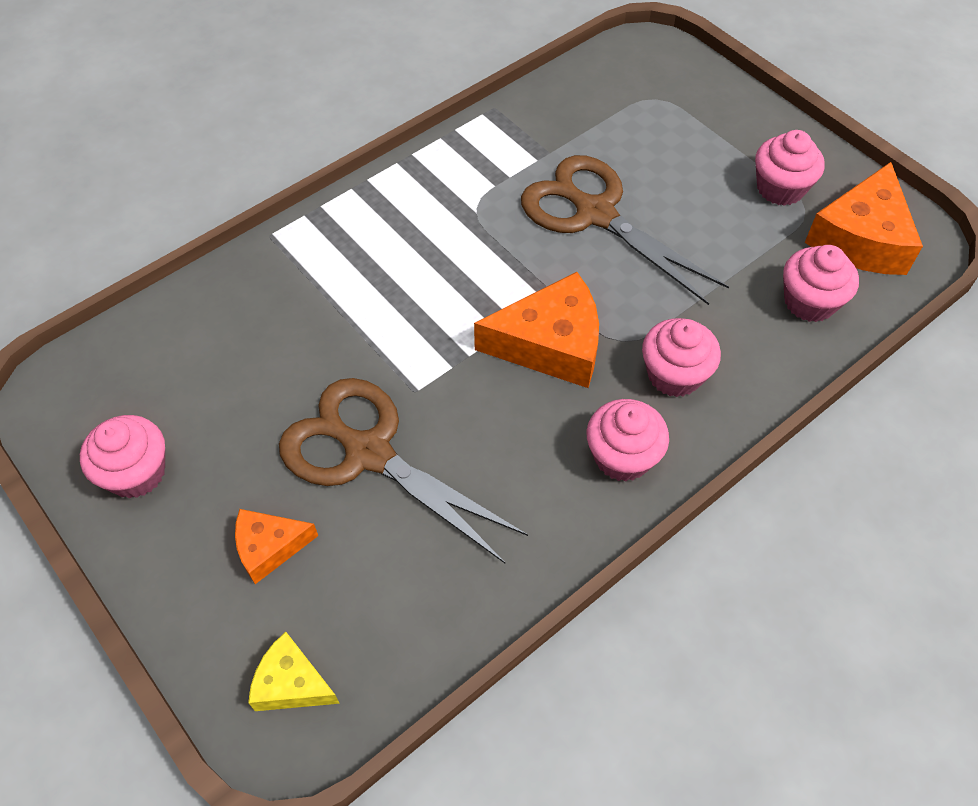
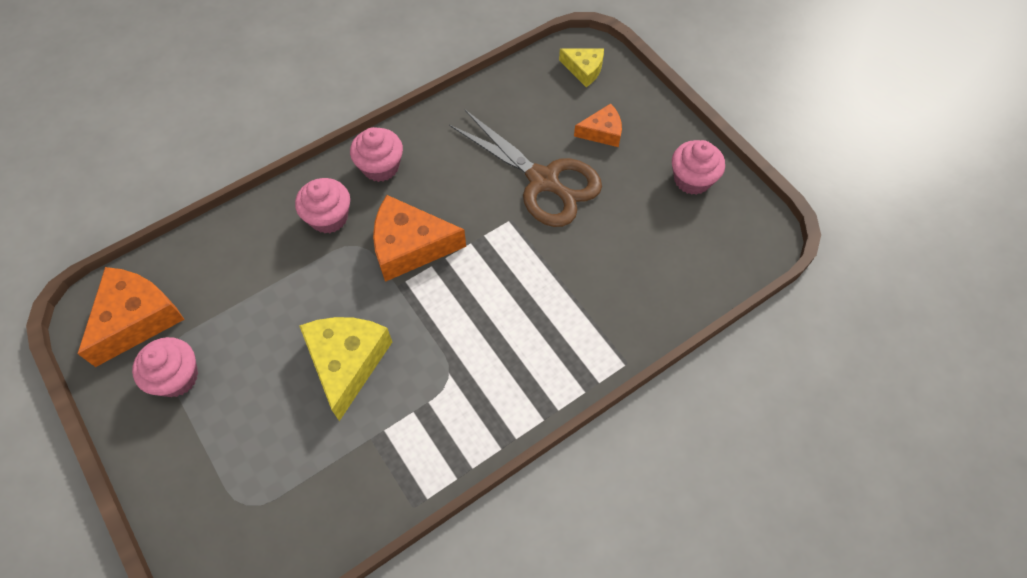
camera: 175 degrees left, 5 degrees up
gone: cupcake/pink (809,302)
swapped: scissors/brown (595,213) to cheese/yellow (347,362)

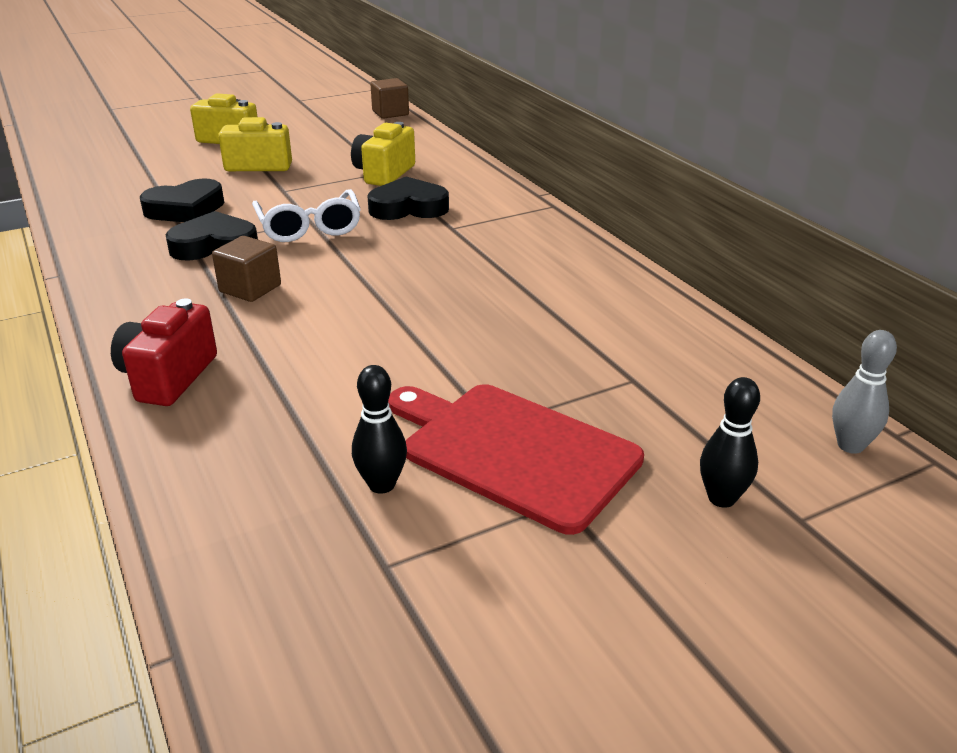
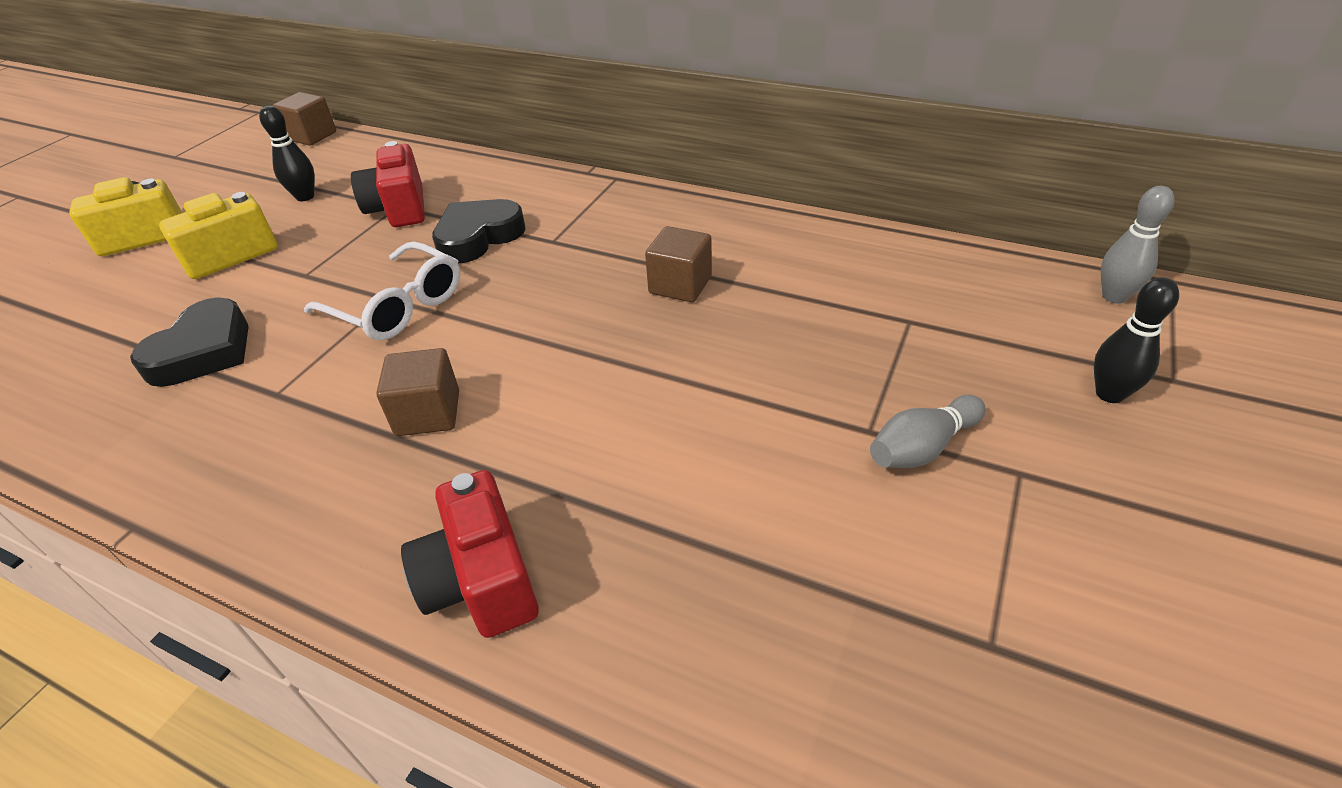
camera: 35 degrees left, 10 degrees up
gone: heart/black (214,246)
new: cube/brown (680,285)
shifted: bowling pin/black (381,485) to (305,197)
swapped: cutting board/red (513,451) to bowling pin/grey (922,448)
repainted: camera/yellow (384,174) to camera/red (399,209)

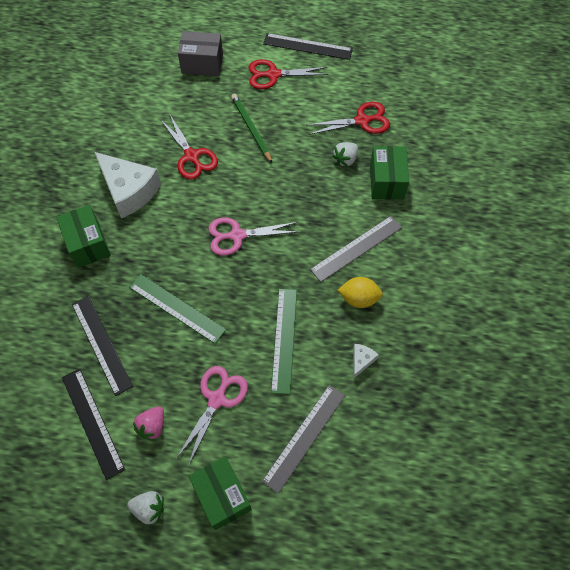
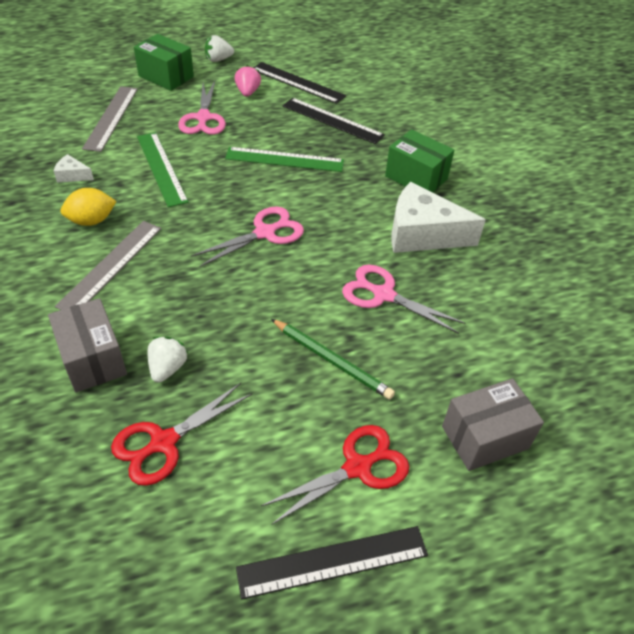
camera: 150 degrees right, 15 degrees down
repainted: scissors/red (191,156) to scissors/pink (383,295); box/green (386,181) to box/grey (93,359)
rotated: cheese/white (361,361) = (72,175) 105 degrees clockwise

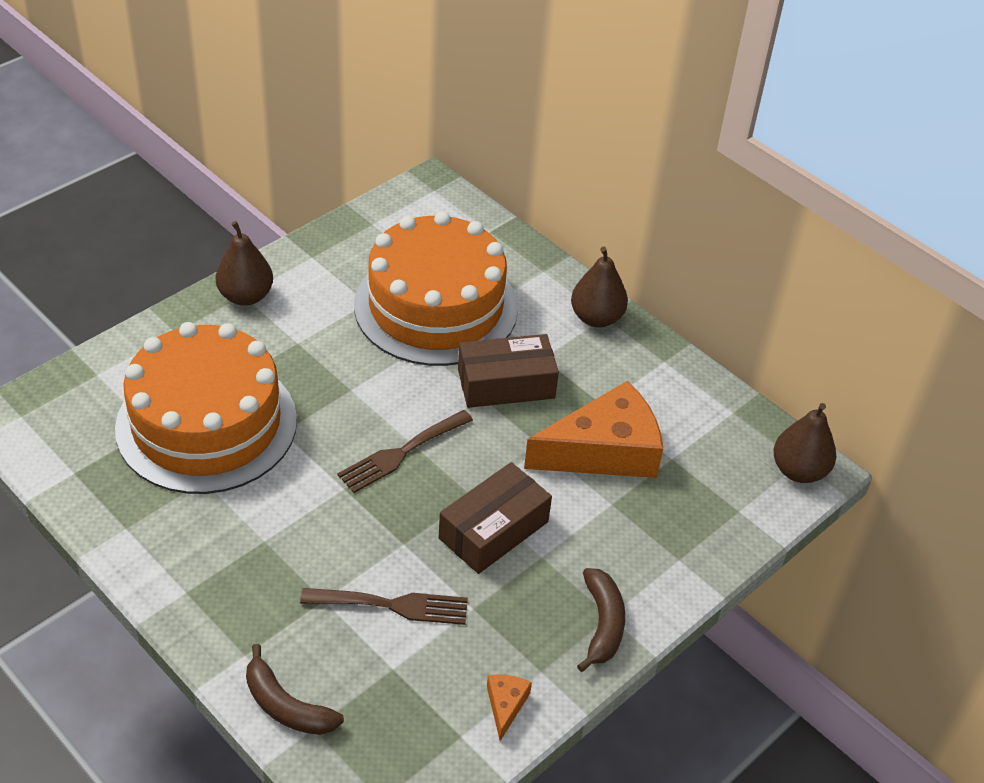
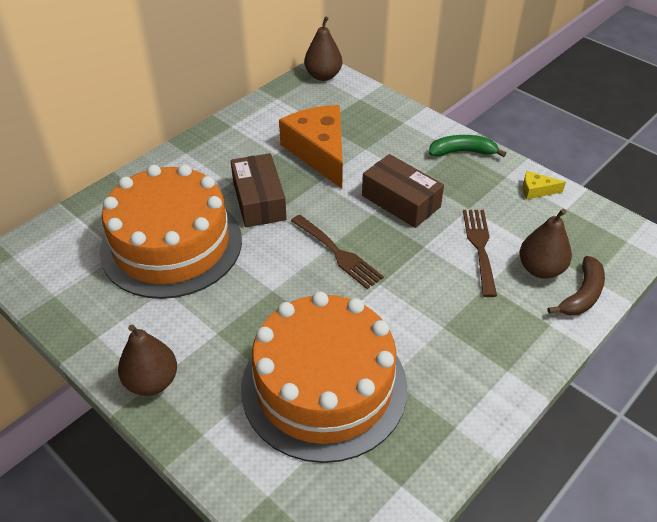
camera: 90 degrees left, 0 degrees up
shifted: pear/brown (596,318) to (540,269)
repainted: cheese/orange (505,705) to cheese/yellow (536,190); banana/brown (602,624) to banana/green (462,152)

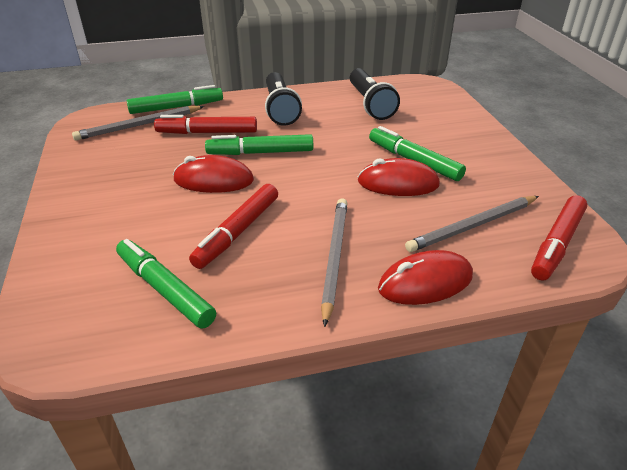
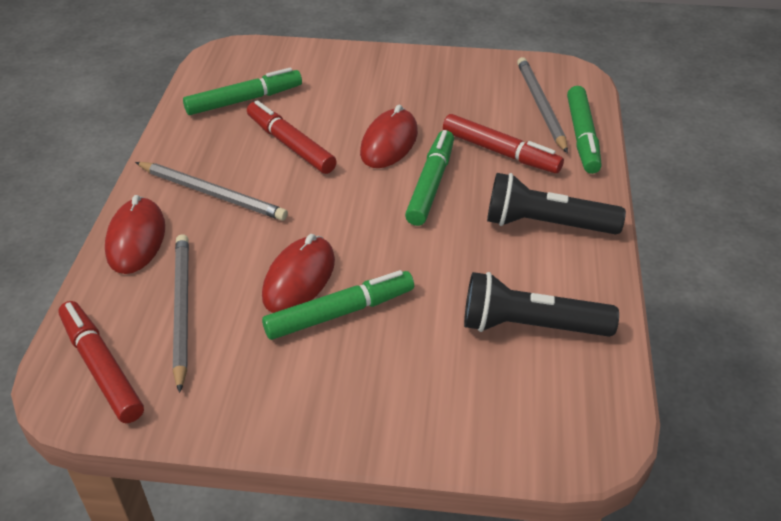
camera: 110 degrees right, 5 degrees up
rotated: marker/red (207,133) = (500,152) 105 degrees clockwise

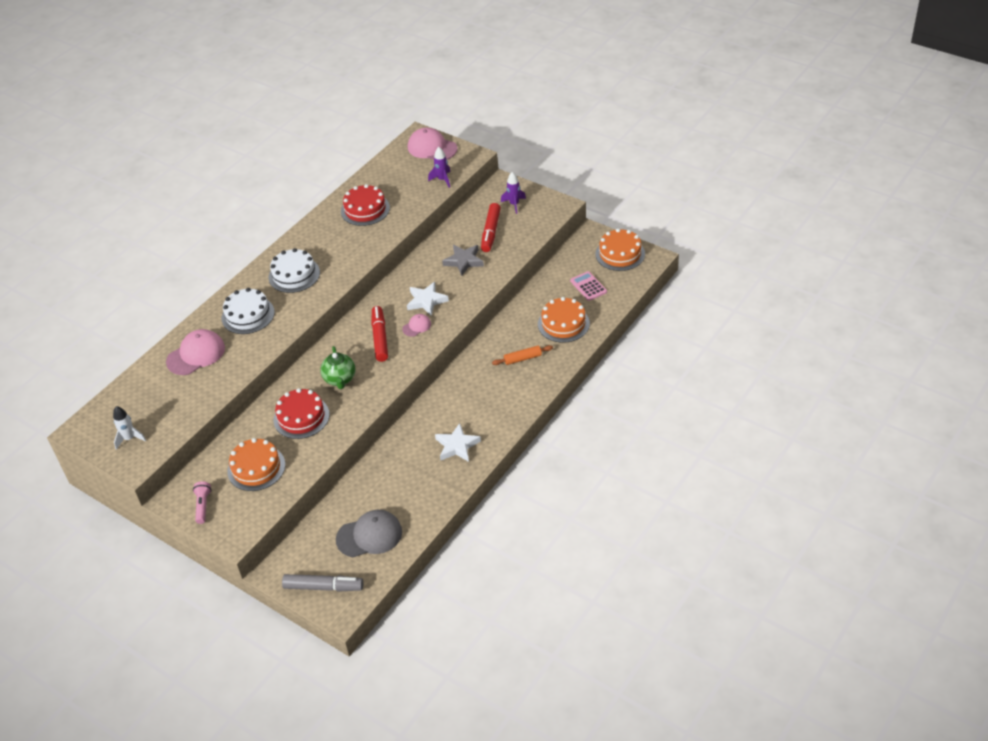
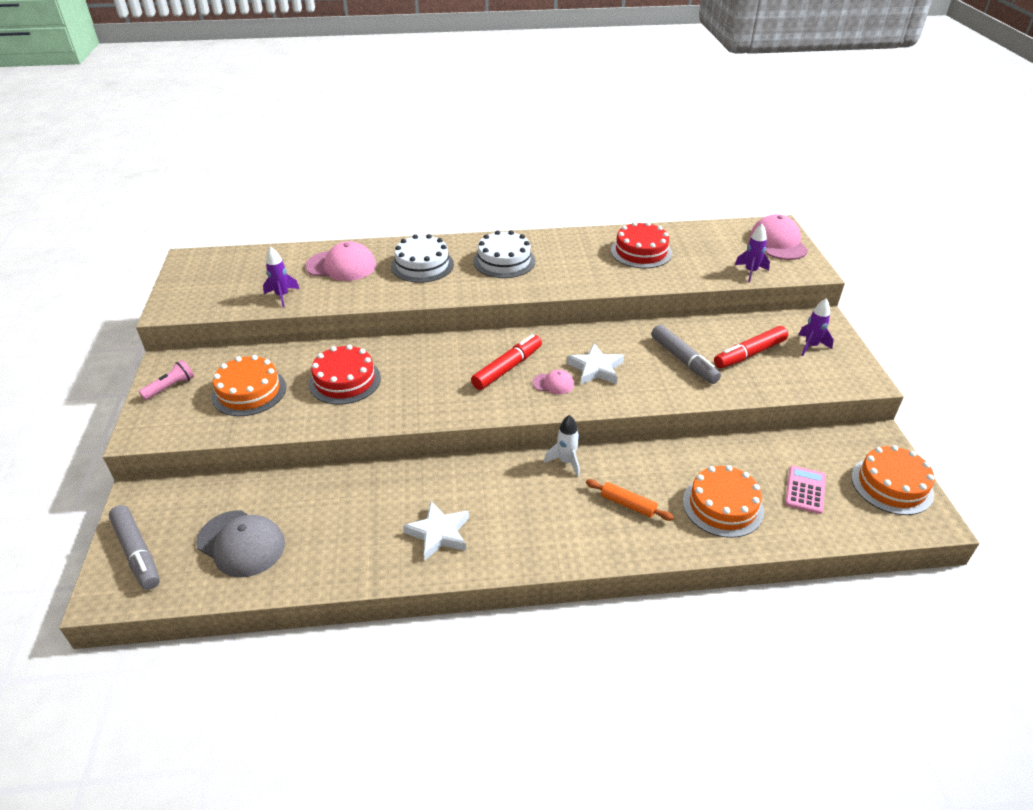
camera: 45 degrees right, 5 degrees down
gone: teapot/green (340,379)
new: rocket/purple (282,296)
shifted: rocket/white (129,438) to (566,462)
swapped: star/grey (464,261) to marker/grey (683,360)

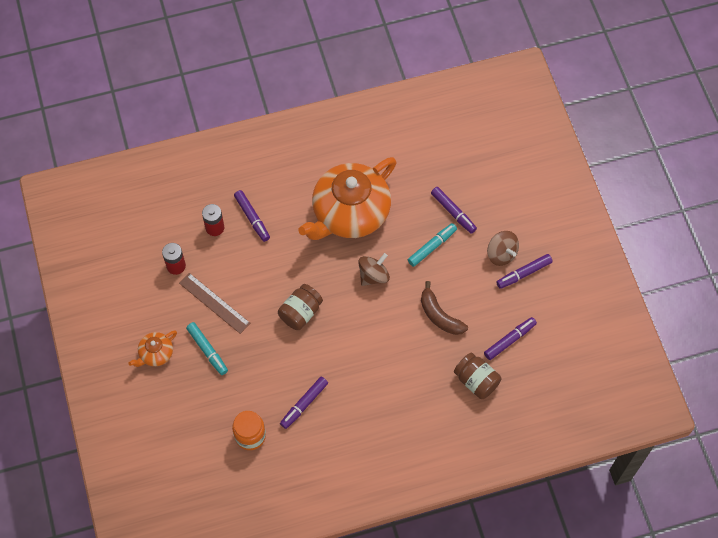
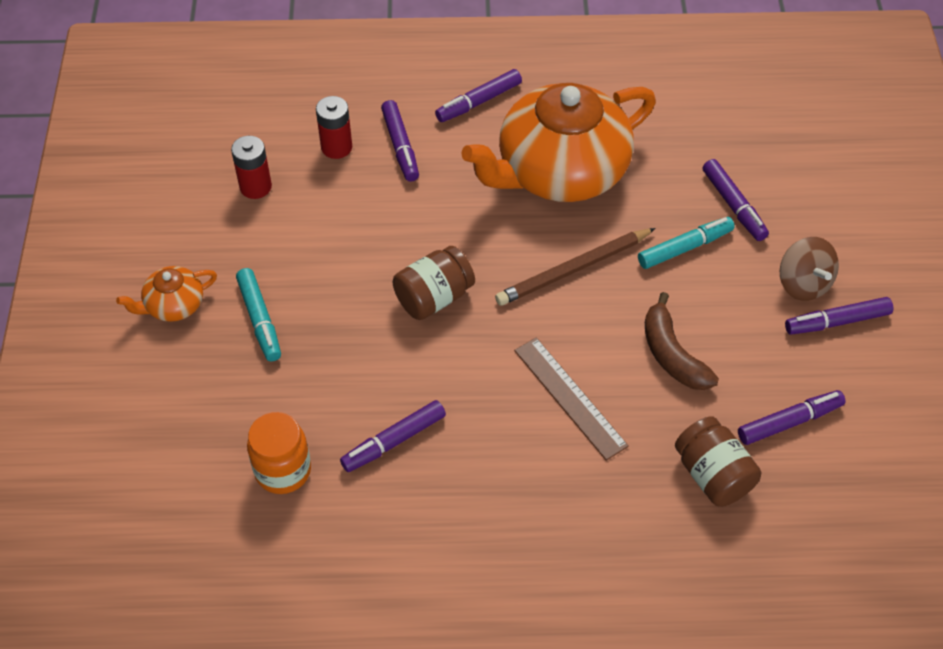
camera: 15 degrees right, 10 degrees down
new: marker/purple (478,102)
shifted: ruler/brown (214,303) to (569,397)
swapped: spinning top/brown (373,275) to pencil/brown (573,269)

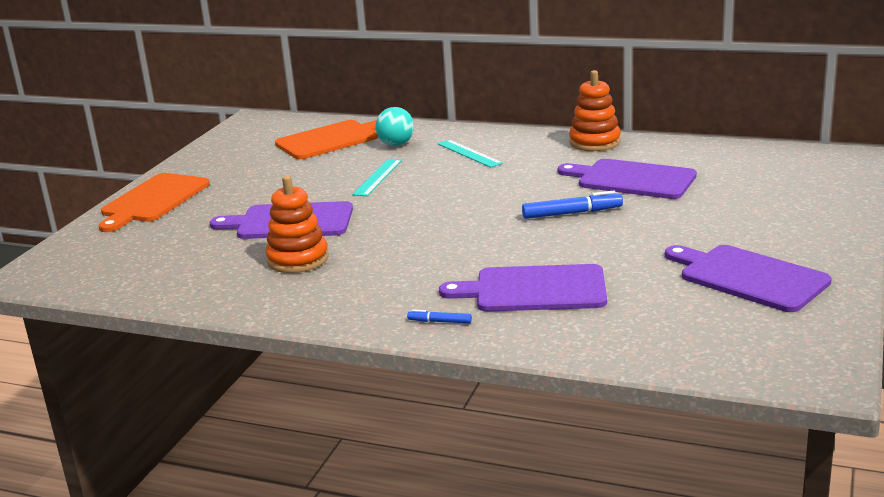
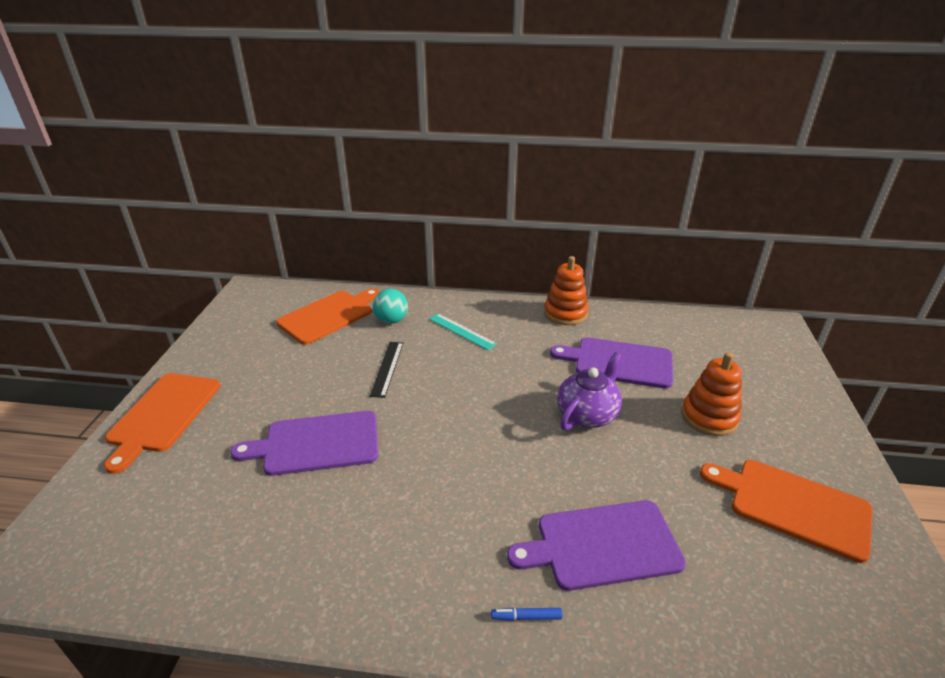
camera: 15 degrees left, 10 degrees up
shifted: stacking toy/orange (298,259) to (709,417)
swapped: marker/blue (572,213) to teapot/purple (587,414)
repainted: ruler/turquoise (377,177) to ruler/black (387,368); cutting board/purple (748,277) to cutting board/orange (793,506)

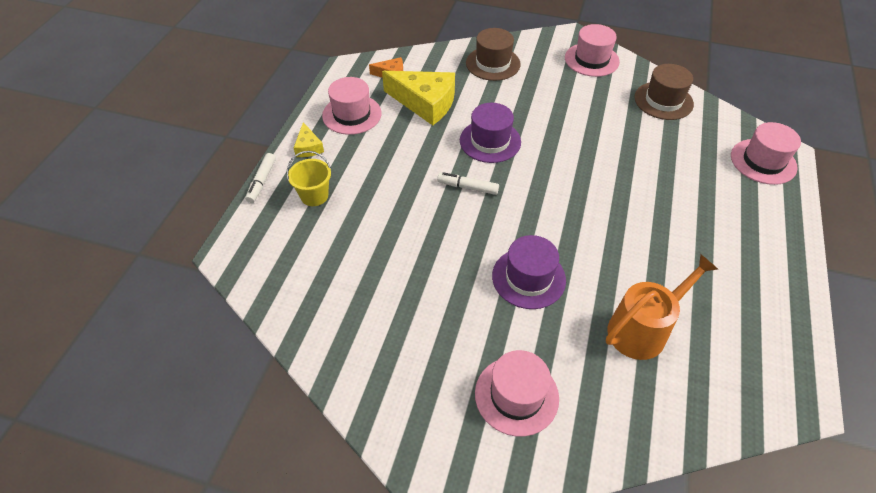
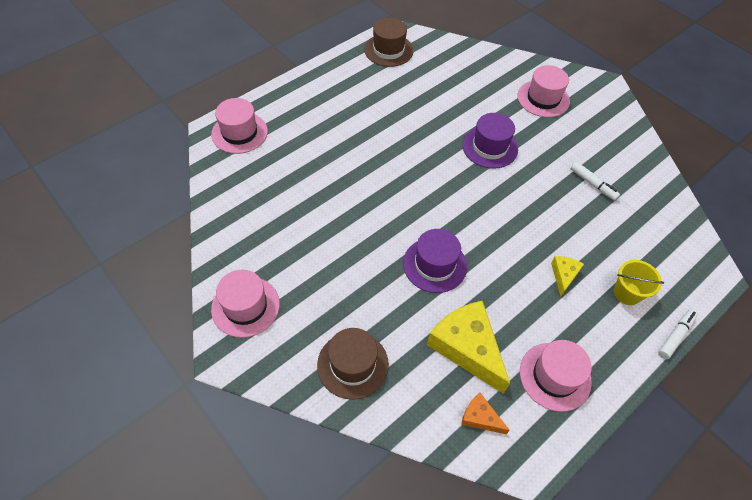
camera: 150 degrees left, 5 degrees up
gone: watering can/orange (642,329)
shifted: cheese/yellow (308,147) to (564,275); marker/white (467,187) to (593,184); hat/brown (663,101) to (388,50)

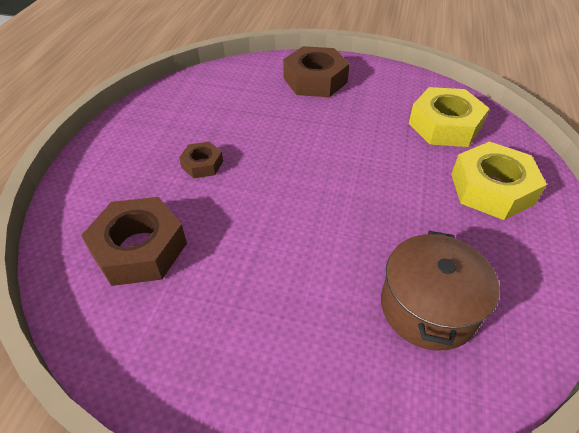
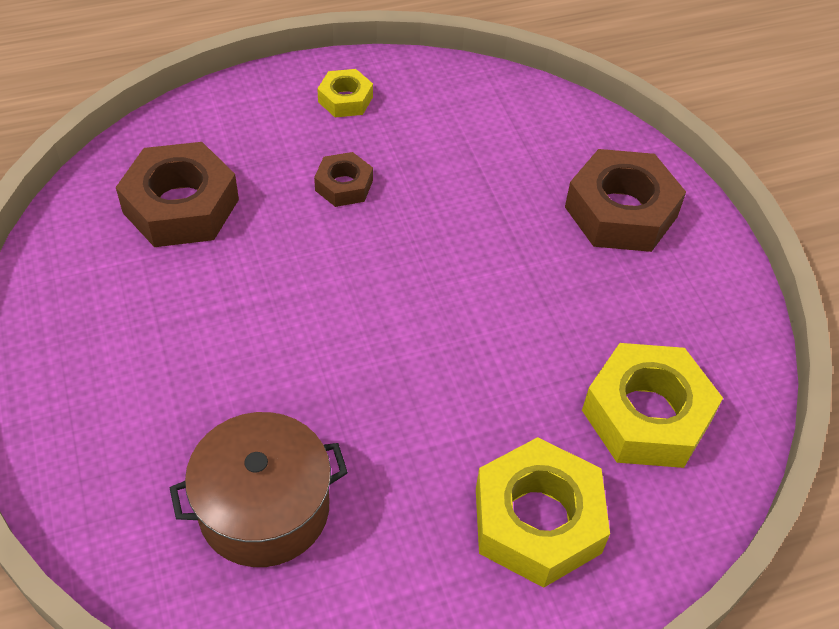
camera: 55 degrees right, 5 degrees up
new: nut/yellow (345,99)

